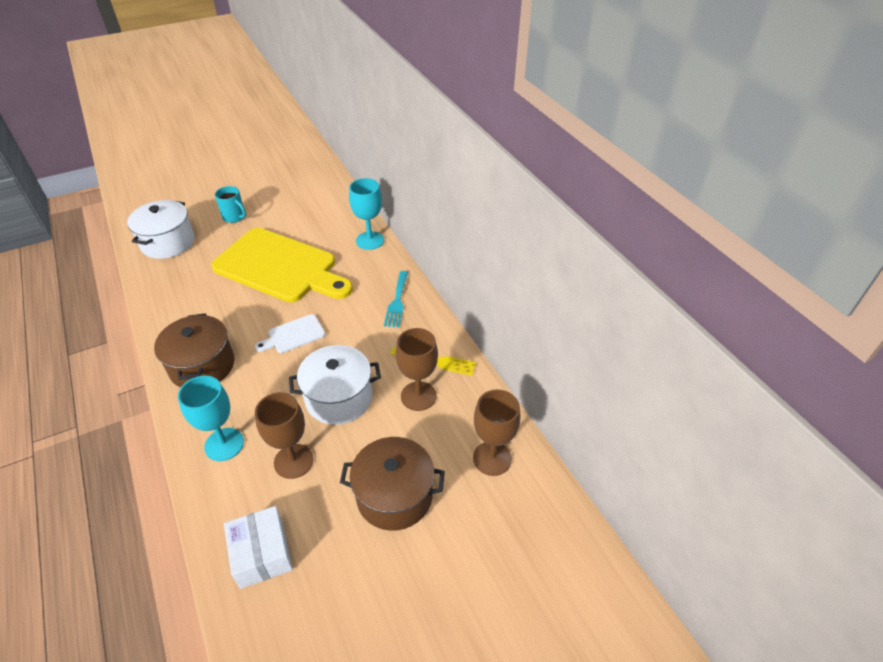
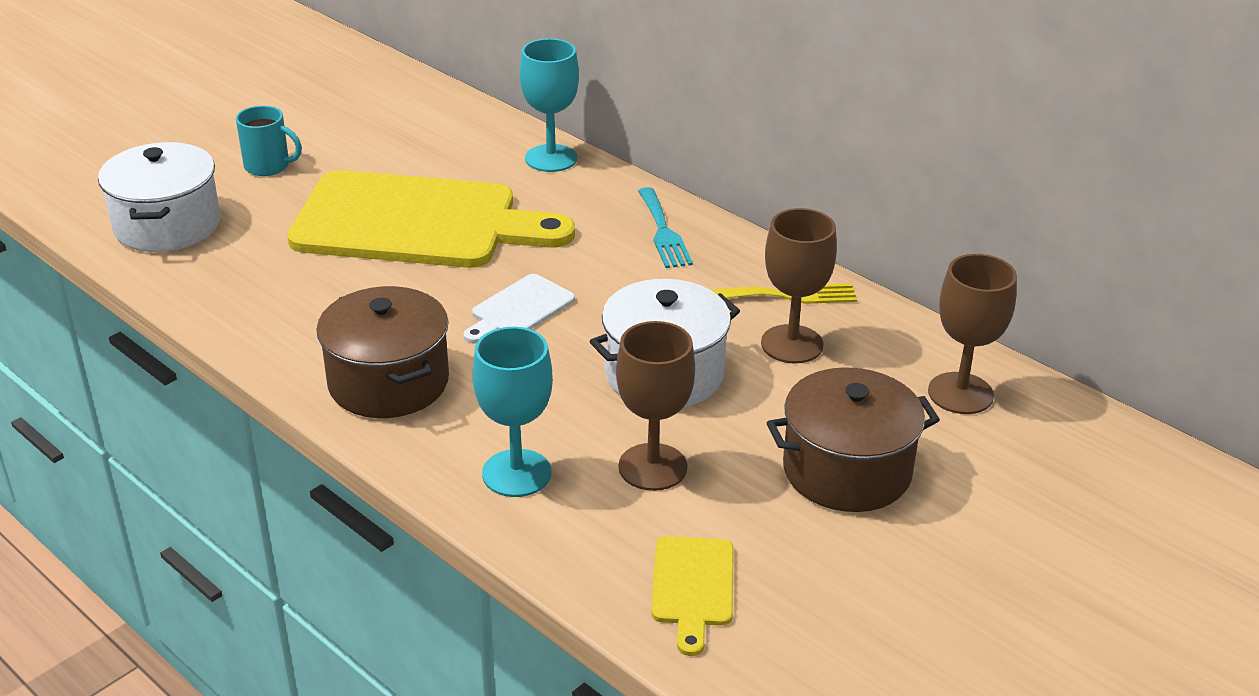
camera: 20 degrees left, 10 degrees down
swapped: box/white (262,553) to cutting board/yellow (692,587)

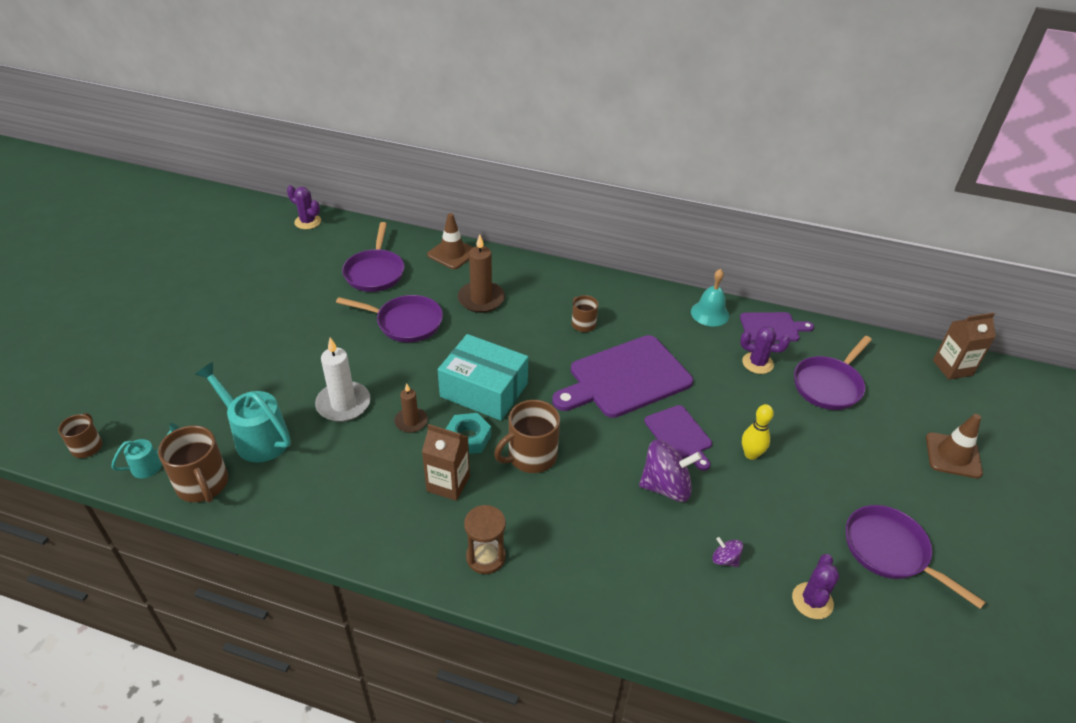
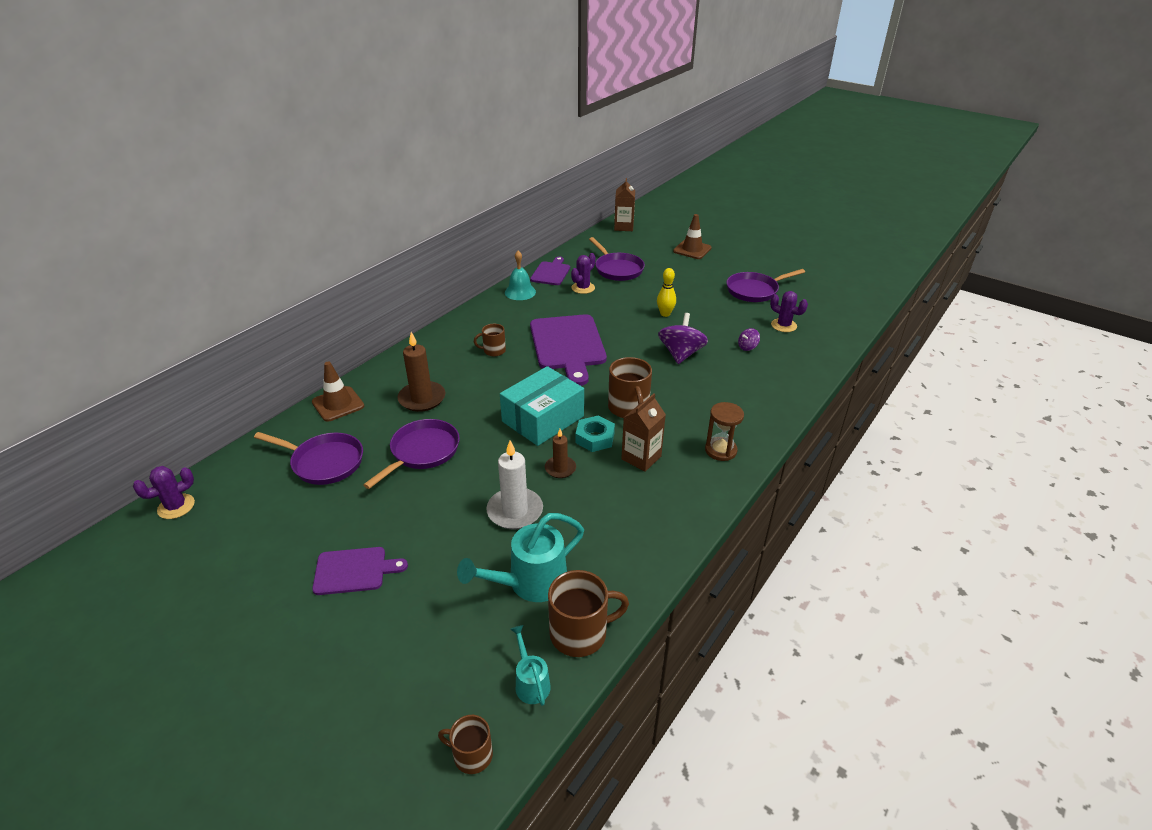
camera: 70 degrees left, 5 degrees down
shifted: cutting board/purple (679,435) to (354,571)

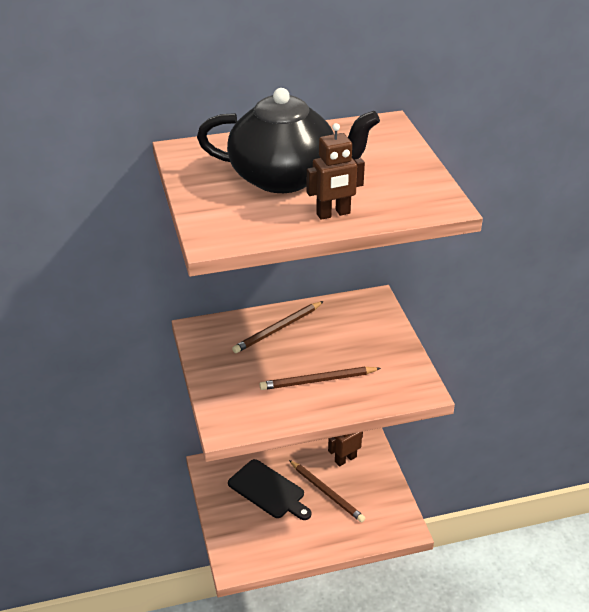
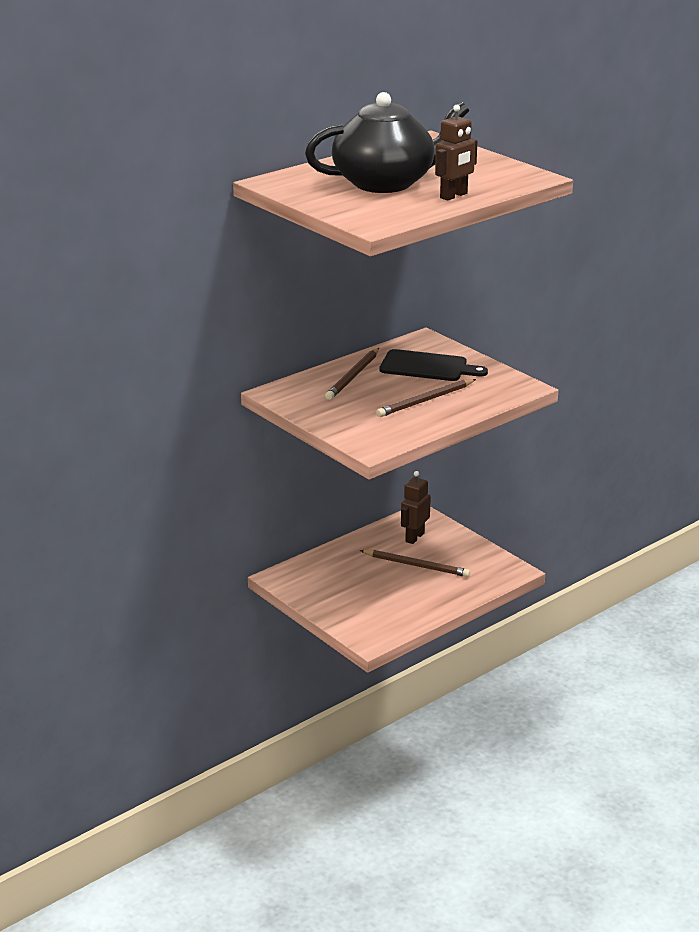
camera: 25 degrees left, 10 degrees down
shifted: cutting board/black (268,490) to (427,367)

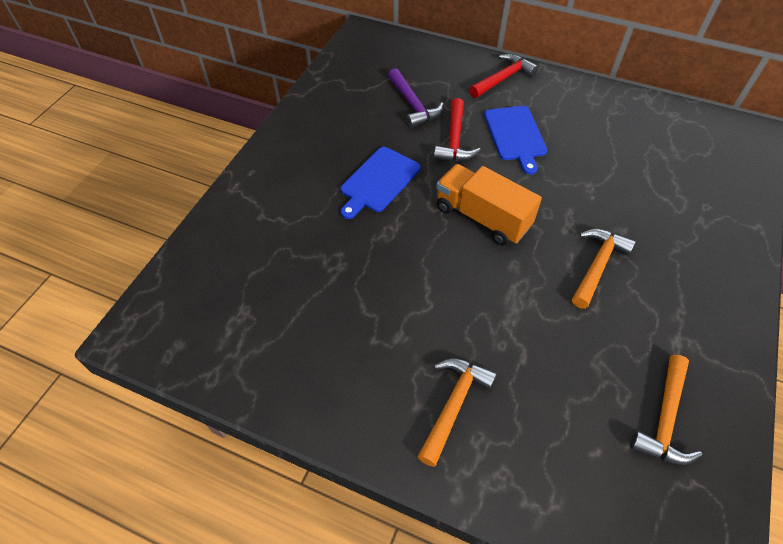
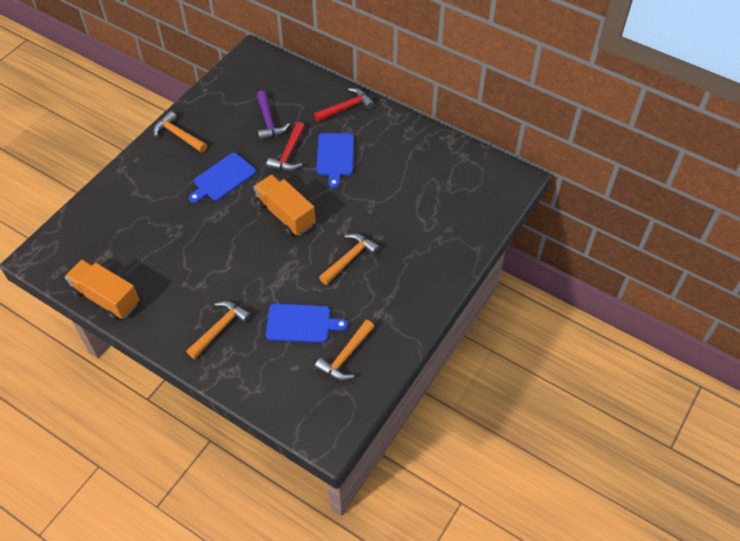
camera: 10 degrees right, 0 degrees up
new: truck/orange (106,298); hammer/orange (178,135); cutting board/blue (301,323)

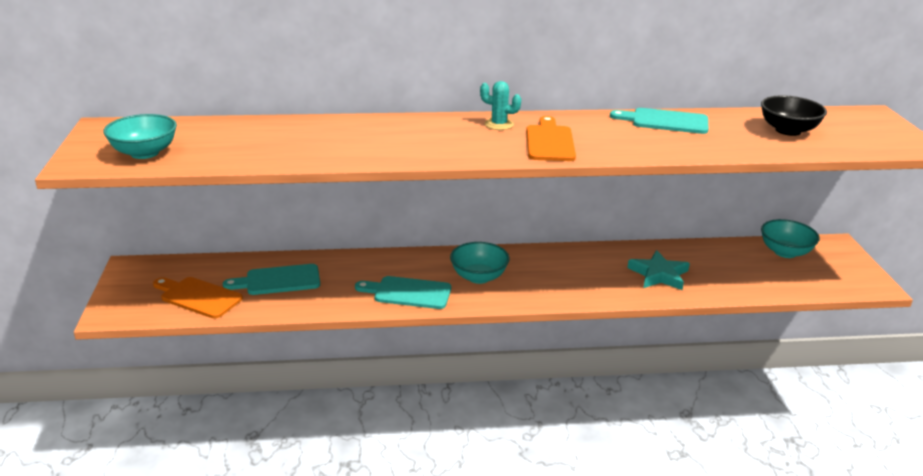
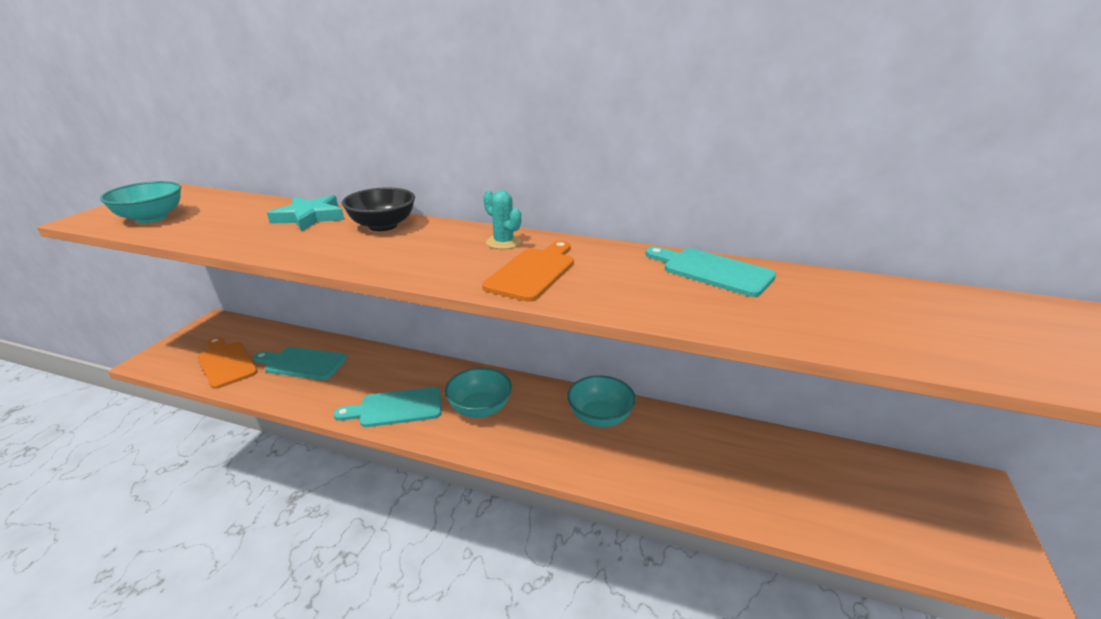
camera: 25 degrees right, 0 degrees up
shifted: star/turquoise (659,274) to (310,217); bowl/black (788,130) to (383,226); bowl/turquoise (785,252) to (600,417)
rotated: cutting board/turquoise (408,293) = (396,408) 45 degrees counterclockwise

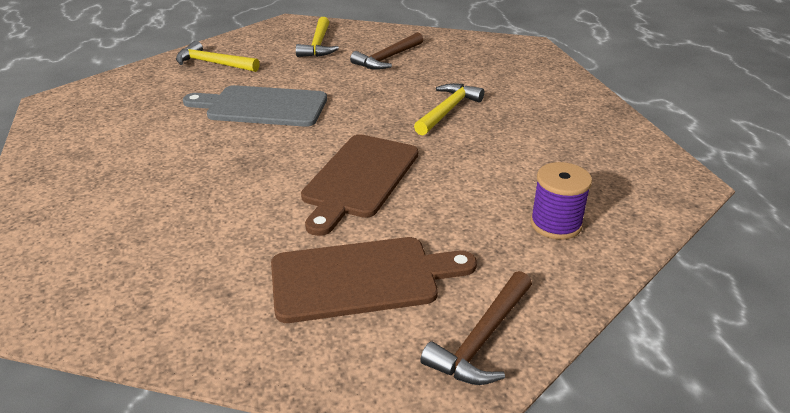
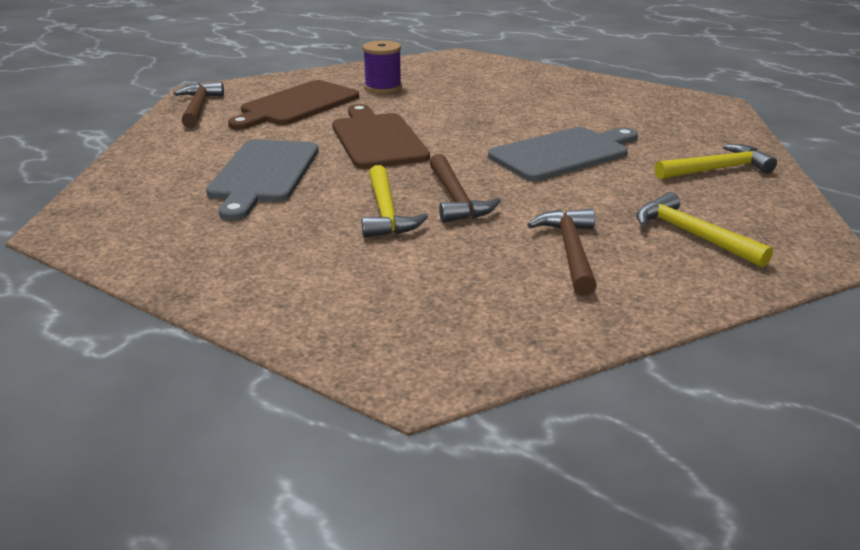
camera: 140 degrees right, 5 degrees down
new: cutting board/grey (263,174); hammer/brown (456,198)
shifted: spool/purple (555,224) to (383,87)

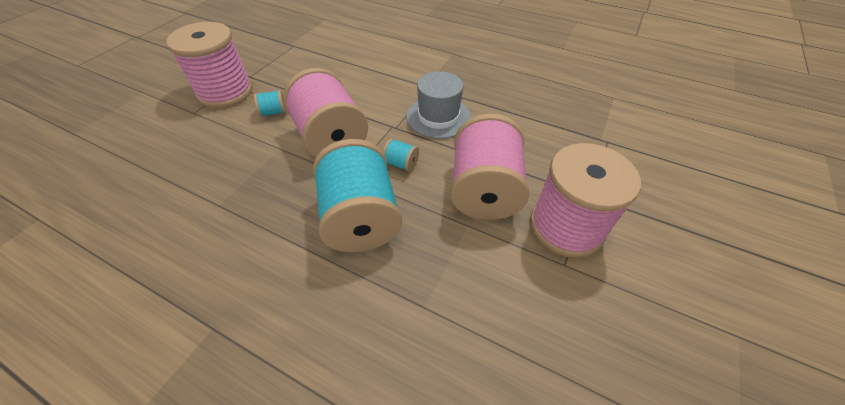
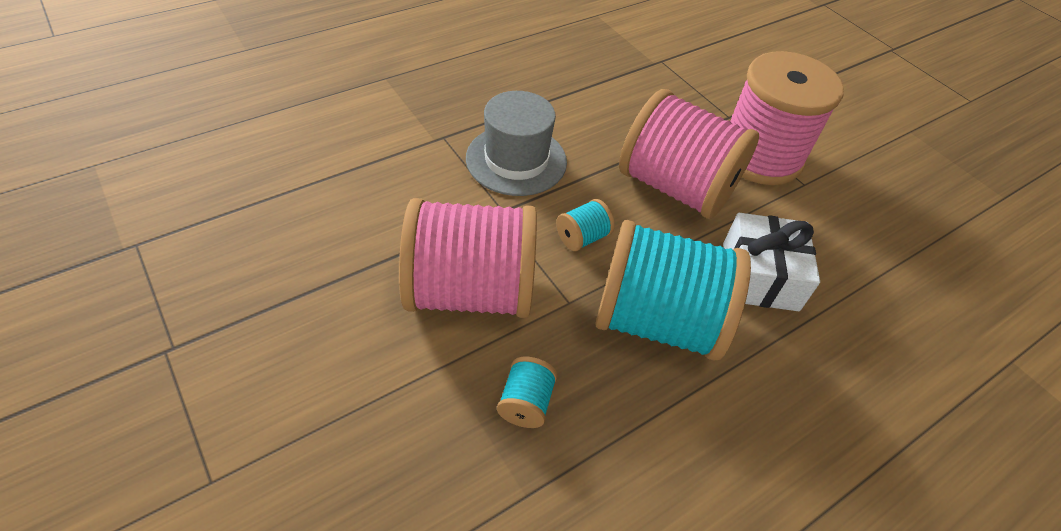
camera: 65 degrees left, 0 degrees up
gone: spool/pink (225,92)
new: gift/white (760,276)
shifted: spool/turquoise (274,112) to (526,403)

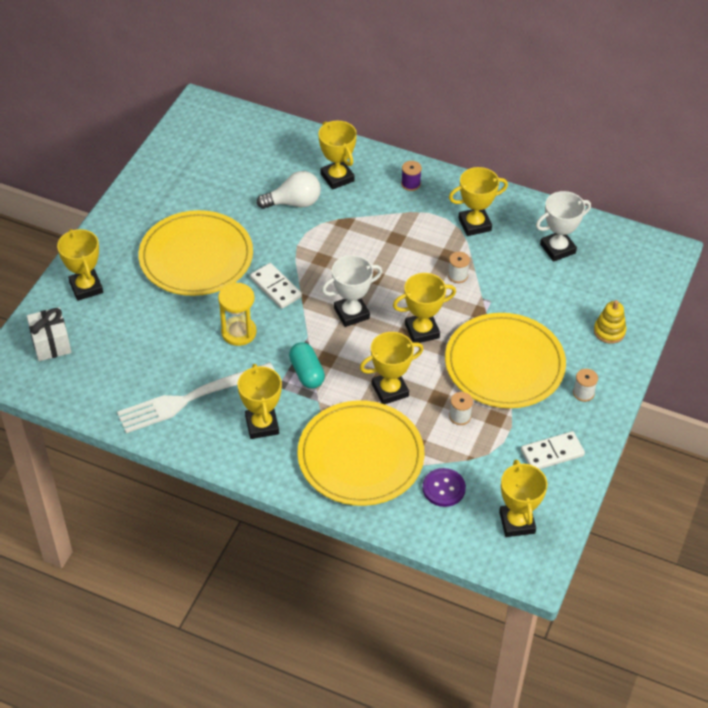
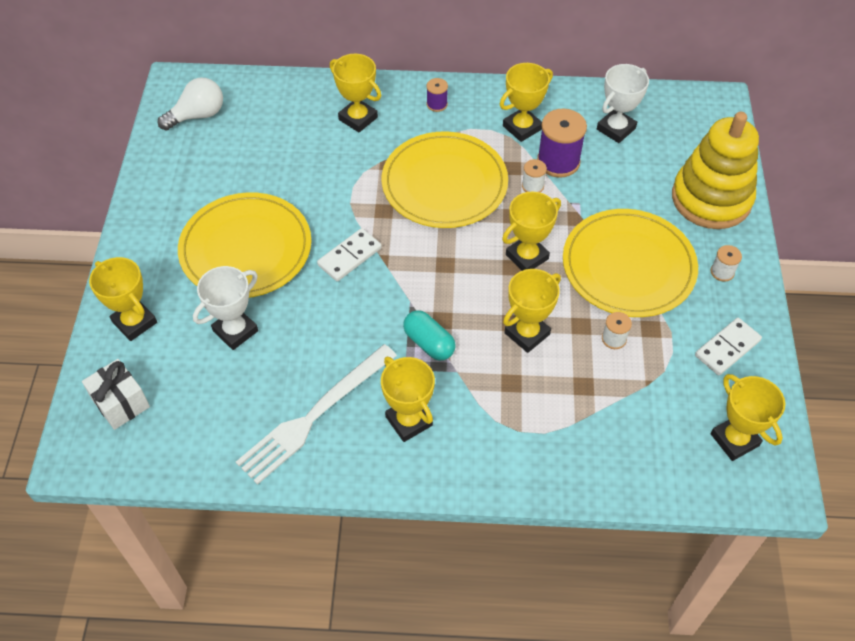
camera: 20 degrees left, 5 degrees up
gone: hourglass/yellow (239,332); button/purple (443,488)
new: spool/purple (558,161)
shifted: light bulb/white (294,203) to (197,115); plate/yellow (360,456) to (444,183); trophy/white (351,313) to (235,331)
rotated: domino/white (276,287) = (349,256) 75 degrees counterclockwise
scaled: stacking toy/yellow (609,331) = (711,199) x2.32

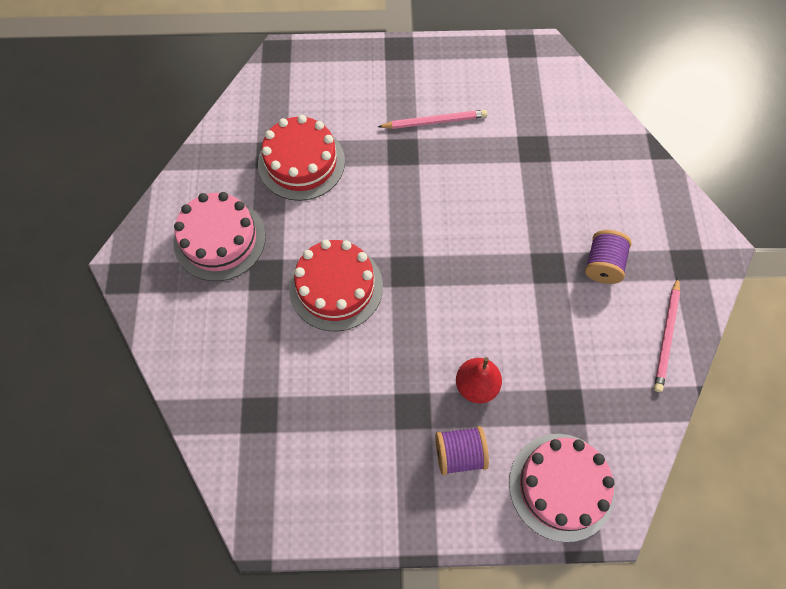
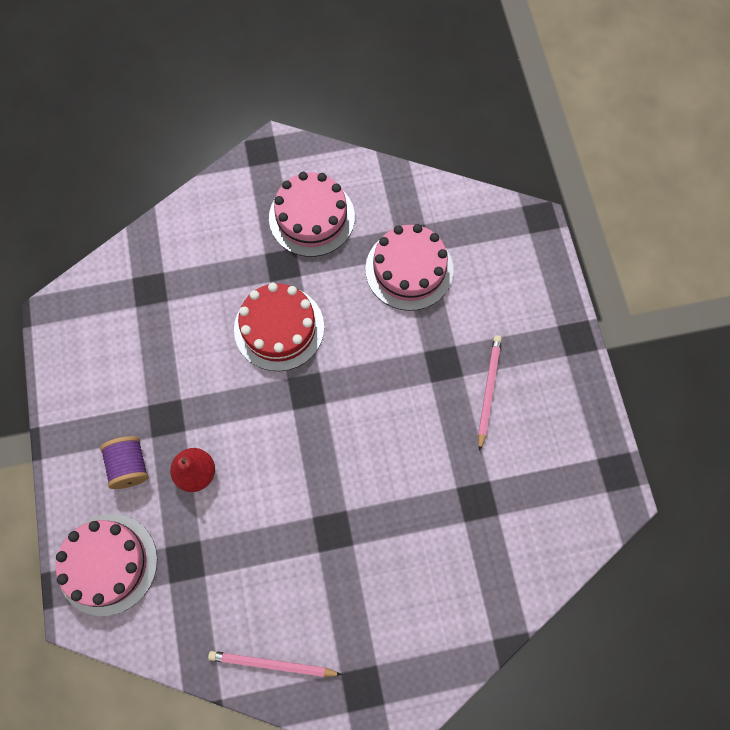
camera: 80 degrees right, 5 degrees up
gone: spool/purple (602,265)
repainted: cake/red (301,162) to cake/pink (409,269)
rotated: pencil/pink (434,121) = (488,390) 150 degrees counterclockwise

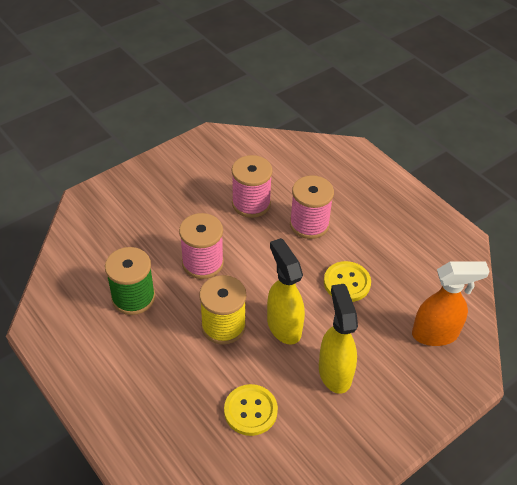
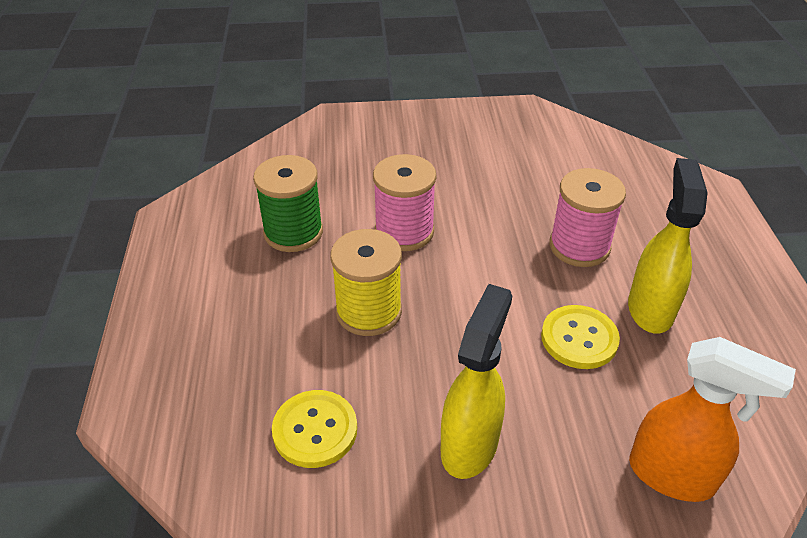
camera: 35 degrees right, 5 degrees down
gone: spool/pink (251,203)
shifted: spray bottle/yellow (283,326) to (650,308)

